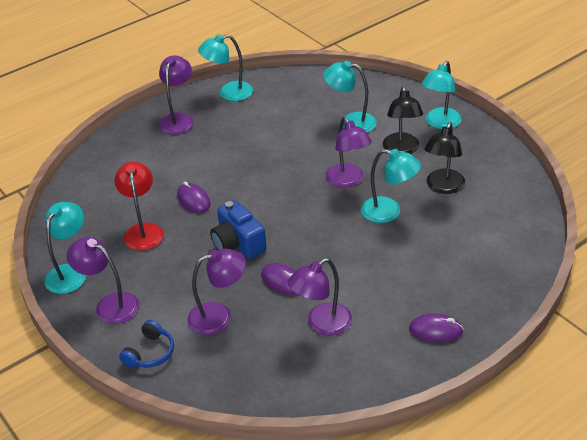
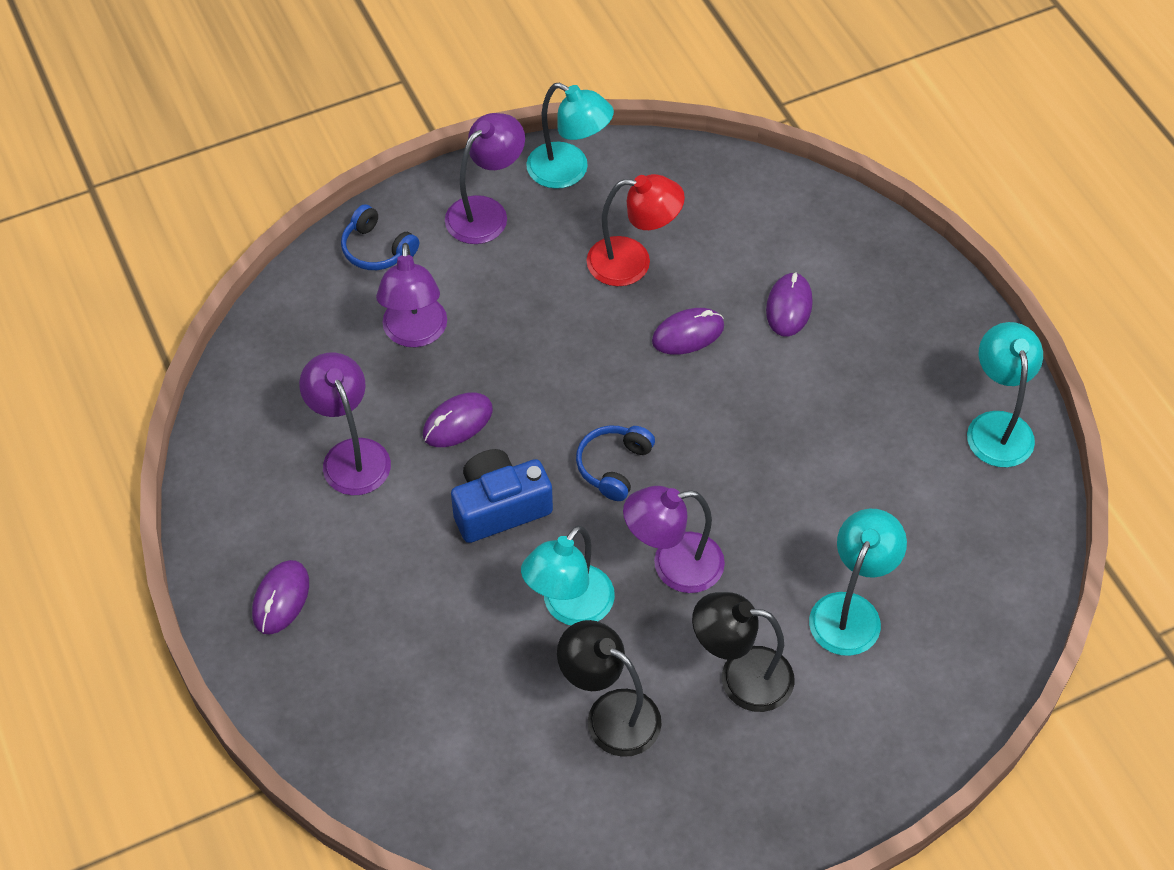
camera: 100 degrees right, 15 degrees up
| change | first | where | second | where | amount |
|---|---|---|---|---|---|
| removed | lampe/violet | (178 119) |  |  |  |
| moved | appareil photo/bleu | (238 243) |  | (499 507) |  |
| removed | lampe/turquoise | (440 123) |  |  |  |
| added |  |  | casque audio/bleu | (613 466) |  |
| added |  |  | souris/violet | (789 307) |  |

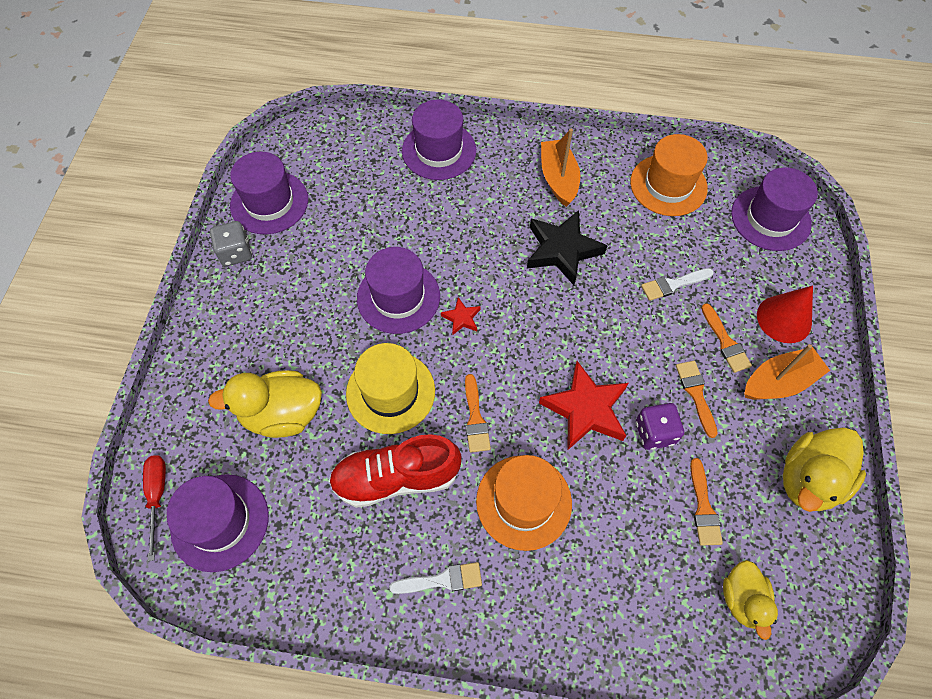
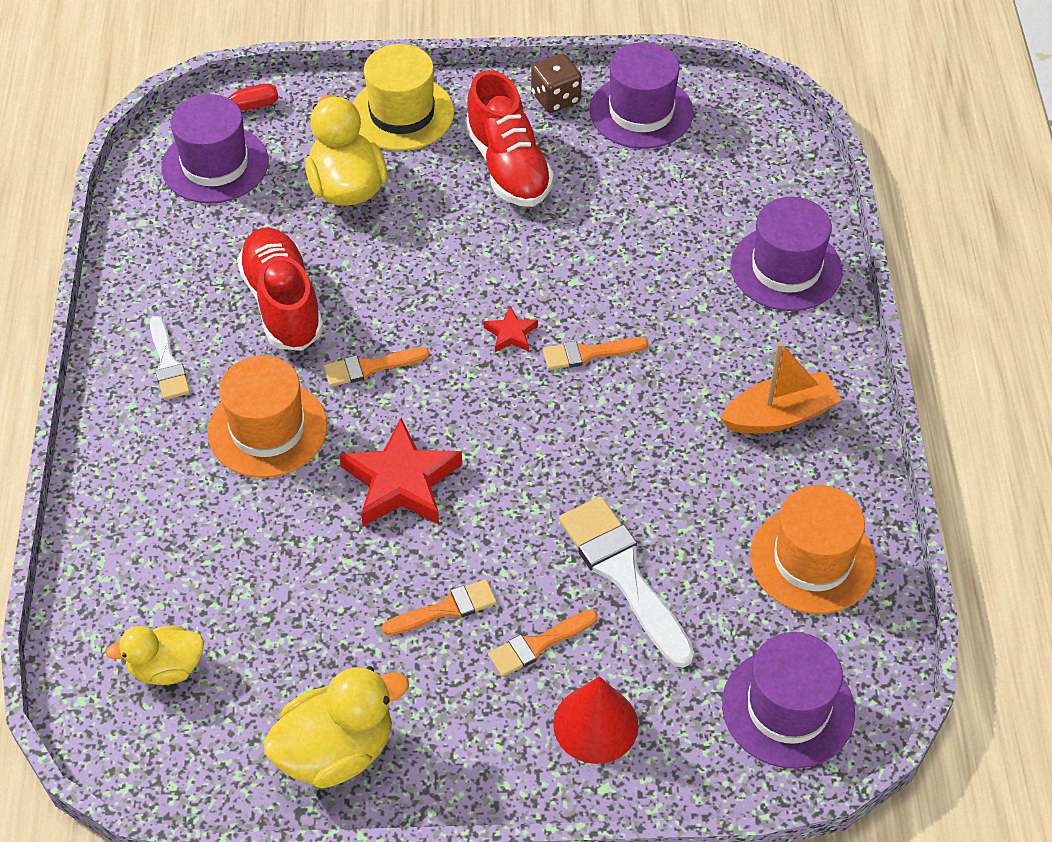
camera: 80 degrees right, 10 degrees down
| change | first | where | second | where | amount |
|---|---|---|---|---|---|
| recoloured | dé/gris | (236 253) | dé/marron | (556 98) |  |
| moved | chapeau/jaune | (390 392) |  | (402 113) |  |
| removed | chapeau/violet | (398 297) |  |  |  |
| removed | étoile/noir | (562 250) |  |  |  |
| removed | dé/violet | (654 432) |  |  |  |
| resized | pinceau/blanc | (673 284) |  | (623 574) | x1.78 |
| moved | pinceau/orange | (703 507) |  | (588 353) |  |
| removed | bateau/orange | (779 382) |  |  |  |
| turned | canard/jaune | (809 479) |  | (336 751) | 120 degrees clockwise |
| added |  |  | chaussure/rouge | (508 166) |  |

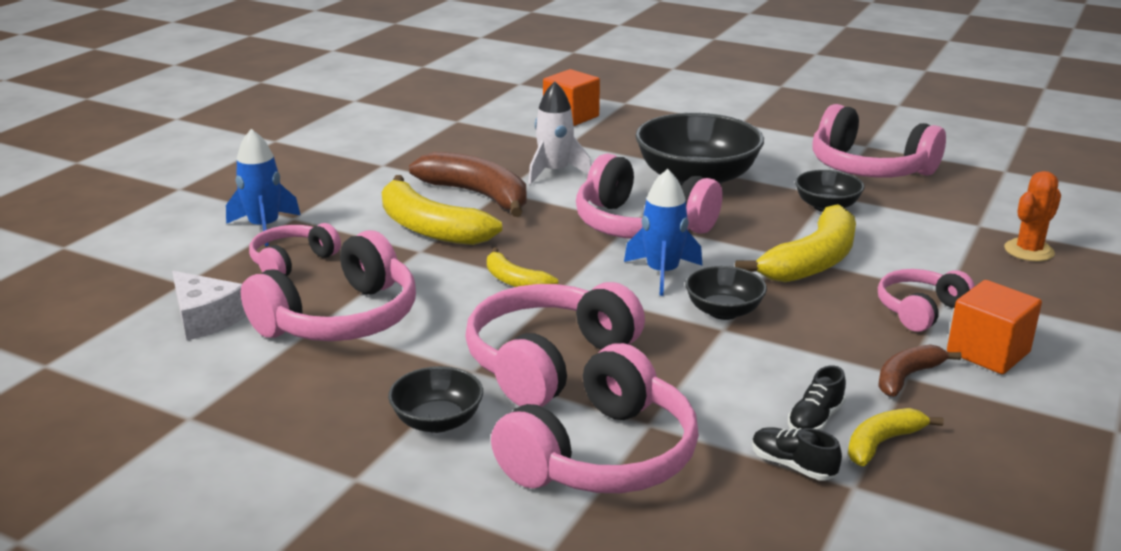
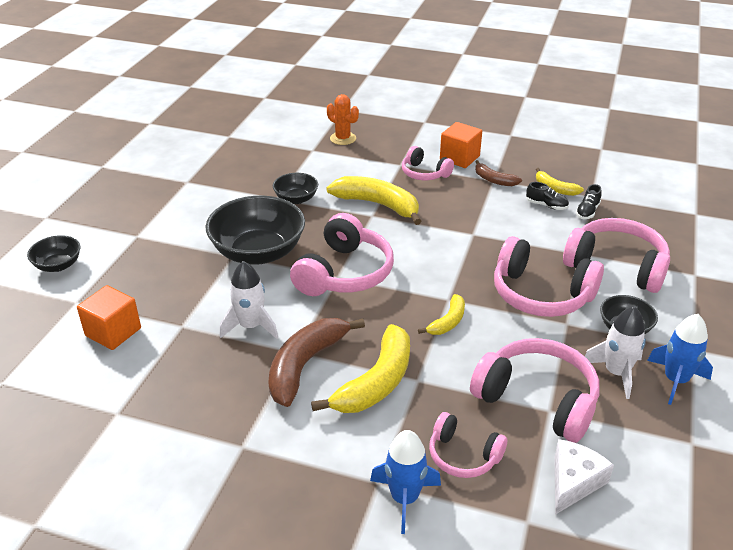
camera: 100 degrees left, 10 degrees up
| change | first | where | second | where | amount |
|---|---|---|---|---|---|
| moved | fusée/bleu | (662 273) |  | (675 380) |  |
| moved | bol/noir | (723 311) |  | (58 265) |  |
| removed | casque audio/rose | (869 168) |  |  |  |
| added |  |  | fusée/blanc | (616 373) |  |

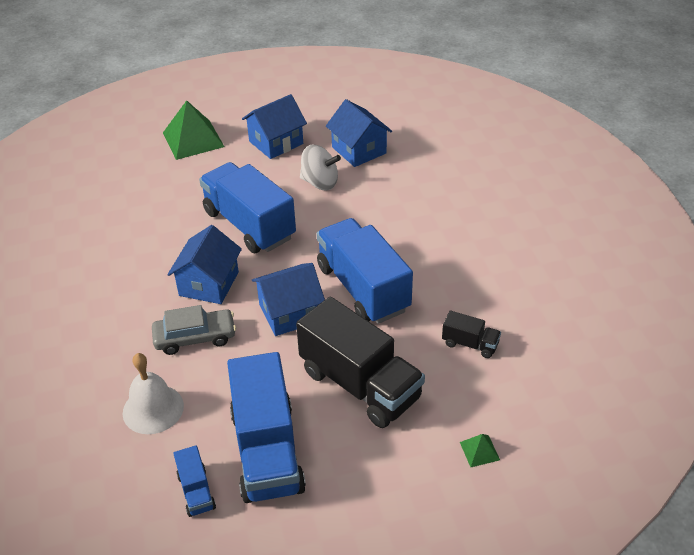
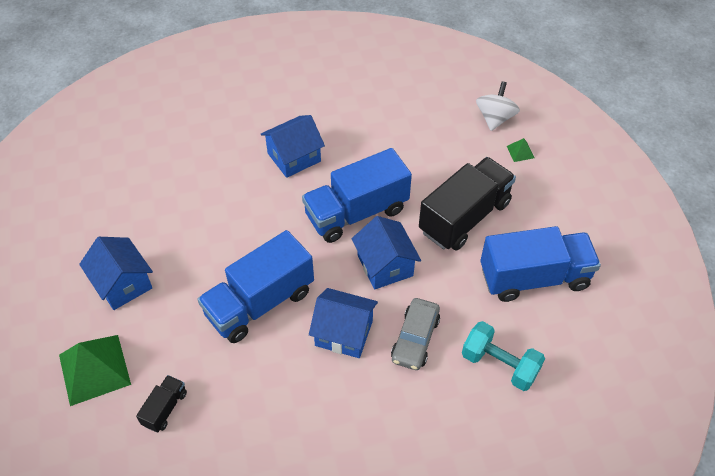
camera: 90 degrees left, 10 degrees up
| change | first | where | second | where | amount |
|---|---|---|---|---|---|
| replaced | cloche/blanc | (153 409) | haltère/turquoise | (499 365) |  |
| turned | voiture/gris | (195 338) |  | (415 339) | 150 degrees counterclockwise |
| removed | camion/bleu | (196 491) |  |  |  |
| moved | toupie/blanc | (320 183) |  | (495 118) |  |
| moved | maison/bleu | (359 150) |  | (294 157) |  |
| moved | camion/noir | (470 344) |  | (165 408) |  |

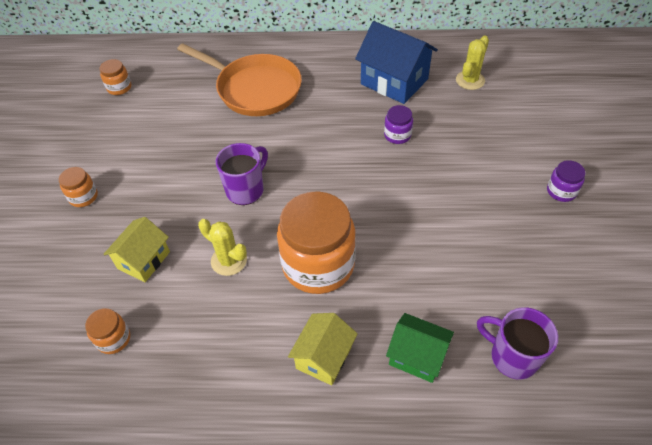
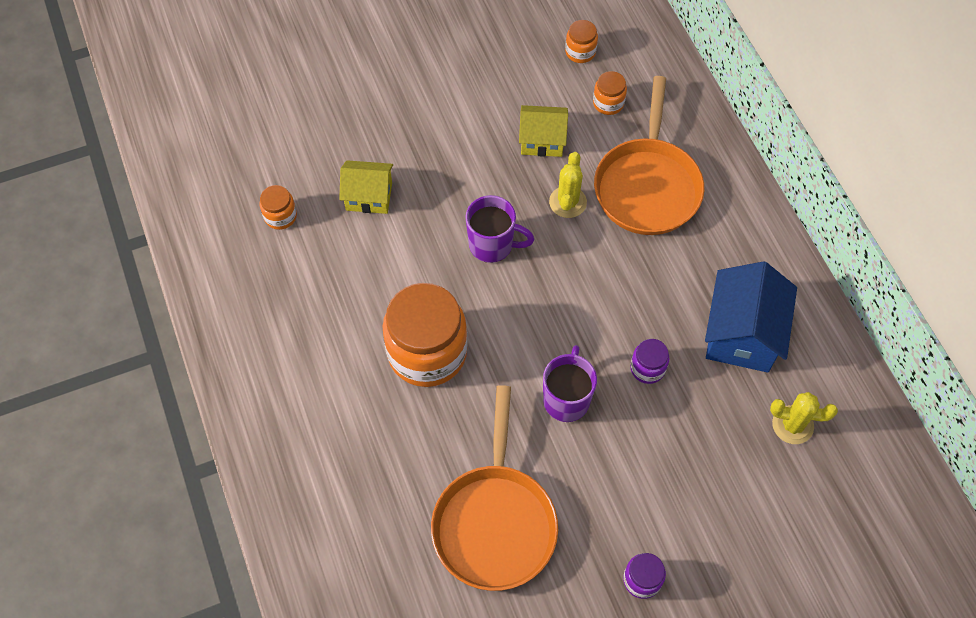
camera: 65 degrees right, 10 degrees up
| change | first | where | second | where | amount |
|---|---|---|---|---|---|
| moved | bocal/orange | (83 197) |  | (608 103) |  |
| moved | cactus/jaune | (229 260) |  | (567 202) |  |
| moved | maison/jaune | (324 357) |  | (542 140) |  |
| removed | maison/vert | (417 356) |  |  |  |
| moved | tasse/violet | (512 356) |  | (566 399) |  |
| added |  |  | poêle/orange | (495 521) |  |

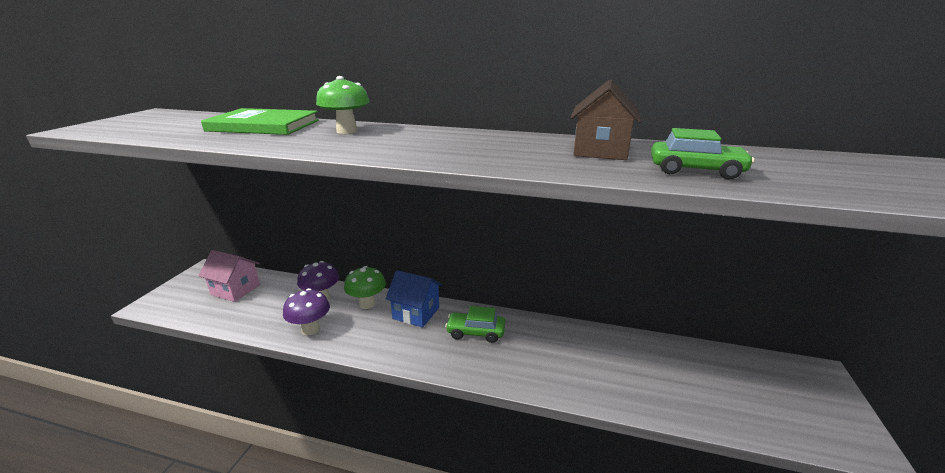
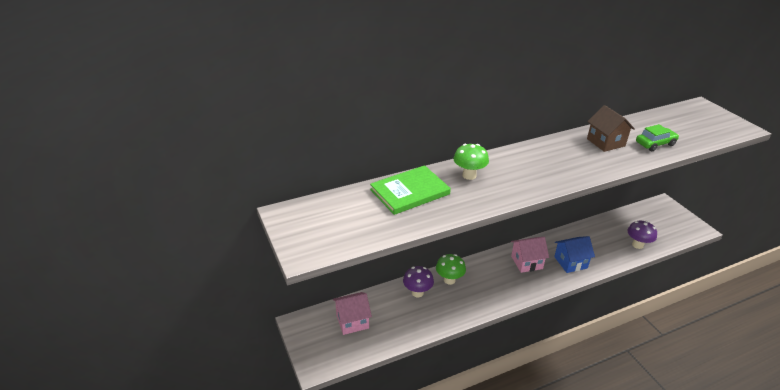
camera: 40 degrees left, 10 degrees up
| change | first | where | second | where | amount |
|---|---|---|---|---|---|
| moved | champignon/violet | (310 329) |  | (637 245) |  |
| moved | maison/bleu | (416 313) |  | (570 262) |  |
| replaced | voiture/vert | (475 332) | maison/rose | (527 262) |  |

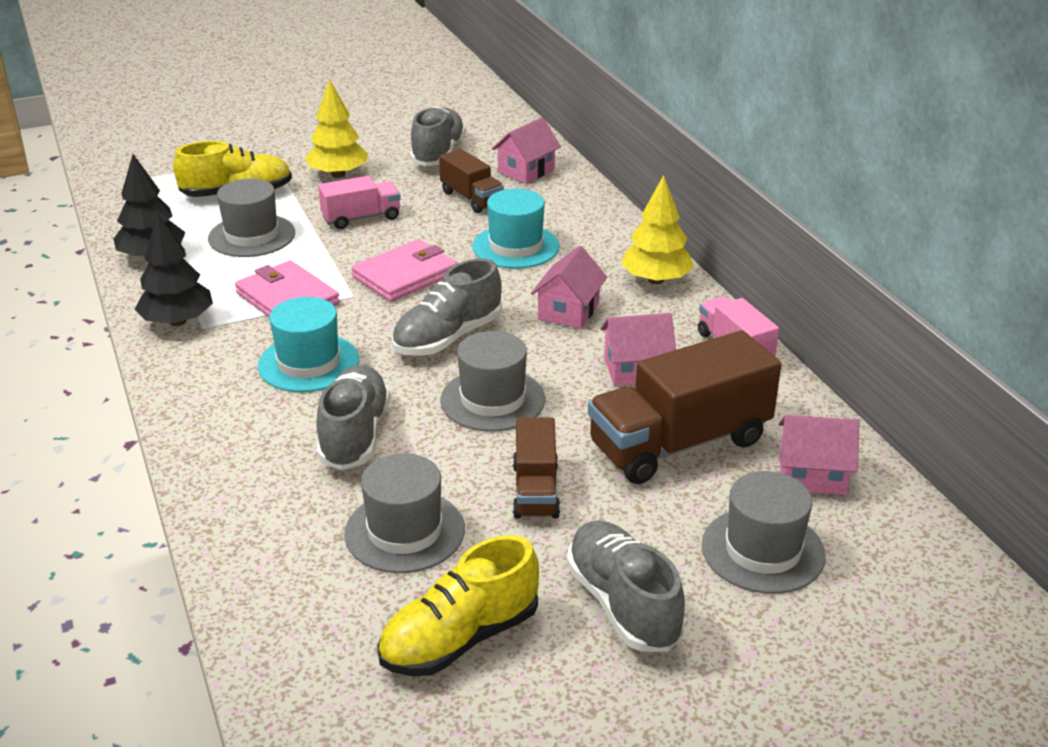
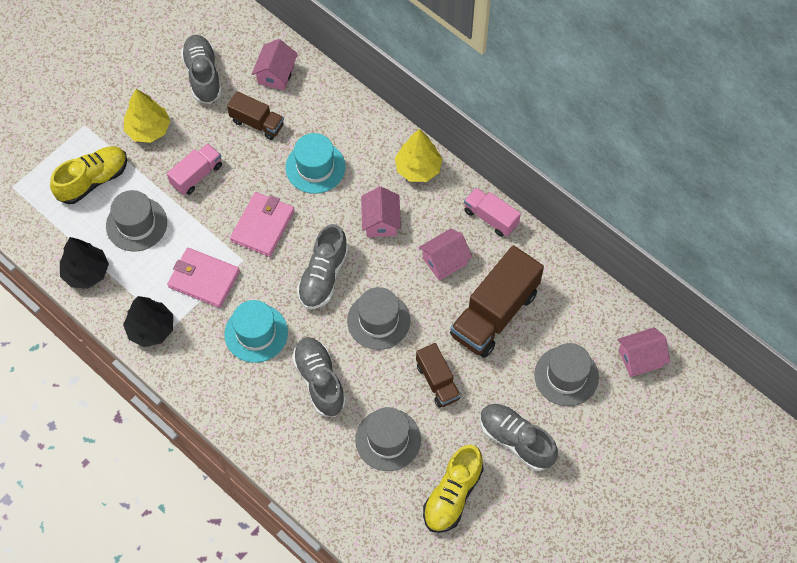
camera: 25 degrees left, 30 degrees up
| change | first | where | second | where | amount |
|---|---|---|---|---|---|
| moved | maison/rose | (812 475) |  | (640 358) |  |

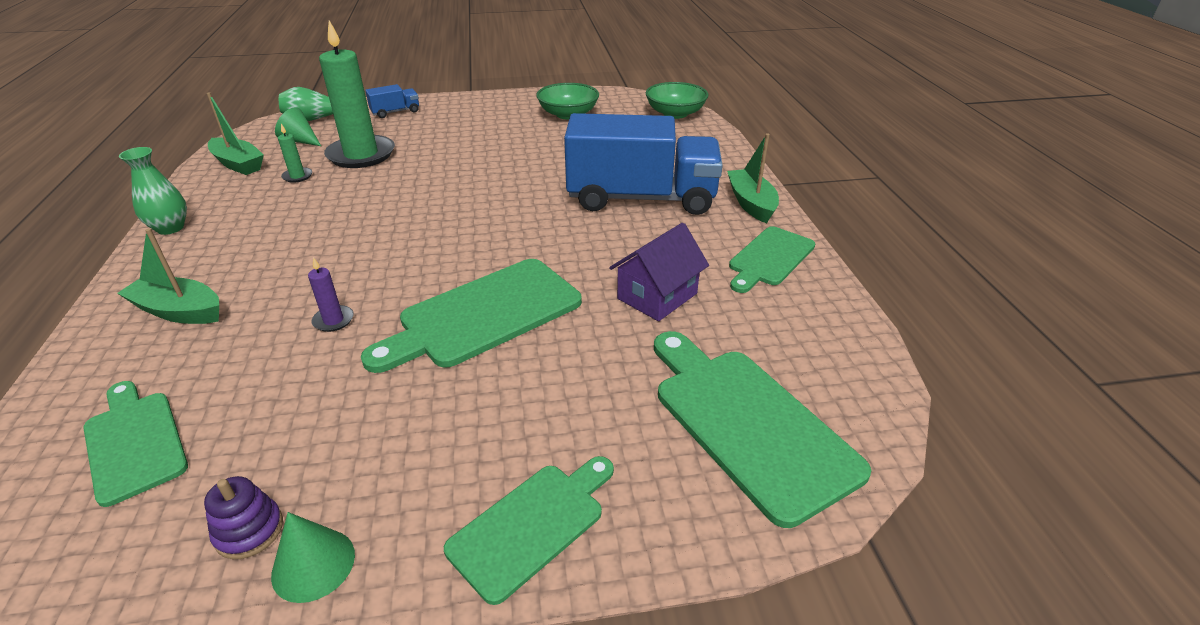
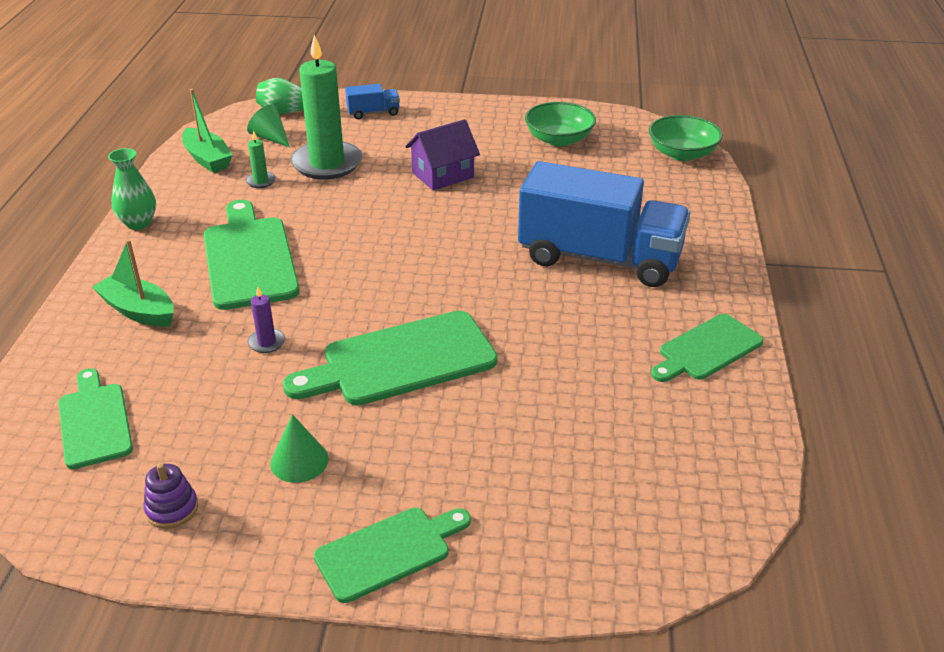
camera: 15 degrees right, 0 degrees up
| change | first | where | second | where | amount |
|---|---|---|---|---|---|
| moved | cône/vert | (313 564) |  | (299 461) |  |
| moved | maison/violet | (657 296) |  | (442 175) |  |
| moved | planche à découper/vert | (748 423) |  | (249 259) |  |
| removed | bateau/vert | (751 203) |  |  |  |

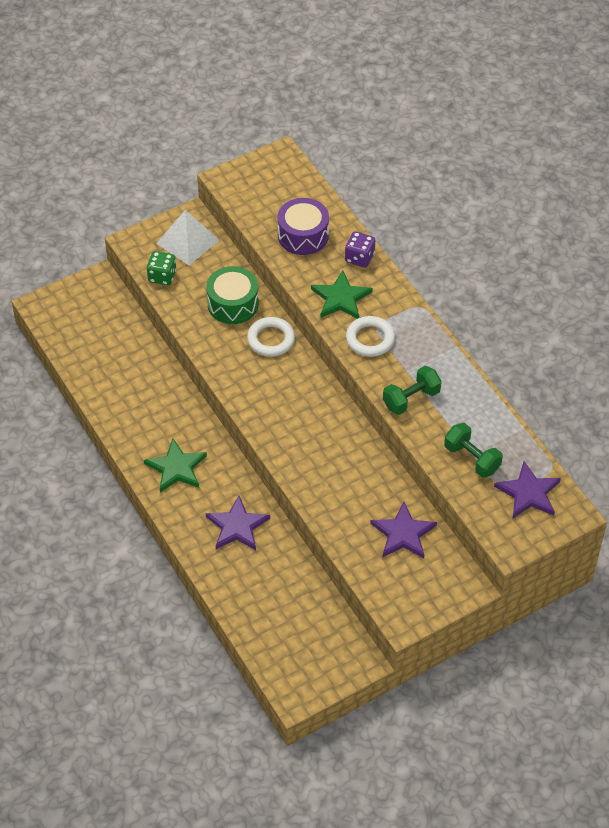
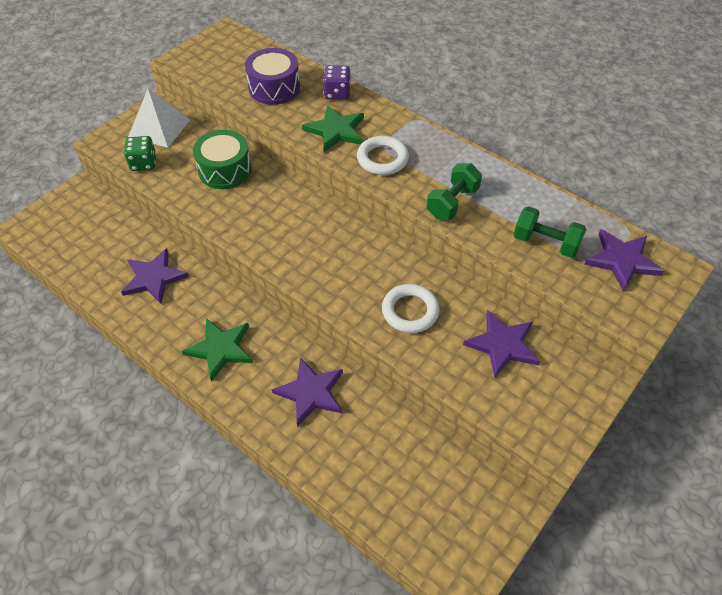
camera: 20 degrees left, 0 degrees up
| change | first | where | second | where | amount |
|---|---|---|---|---|---|
| moved | anneau/blanc | (271 339) |  | (410 311) |  |
| added |  |  | étoile/violet | (154 278) |  |

